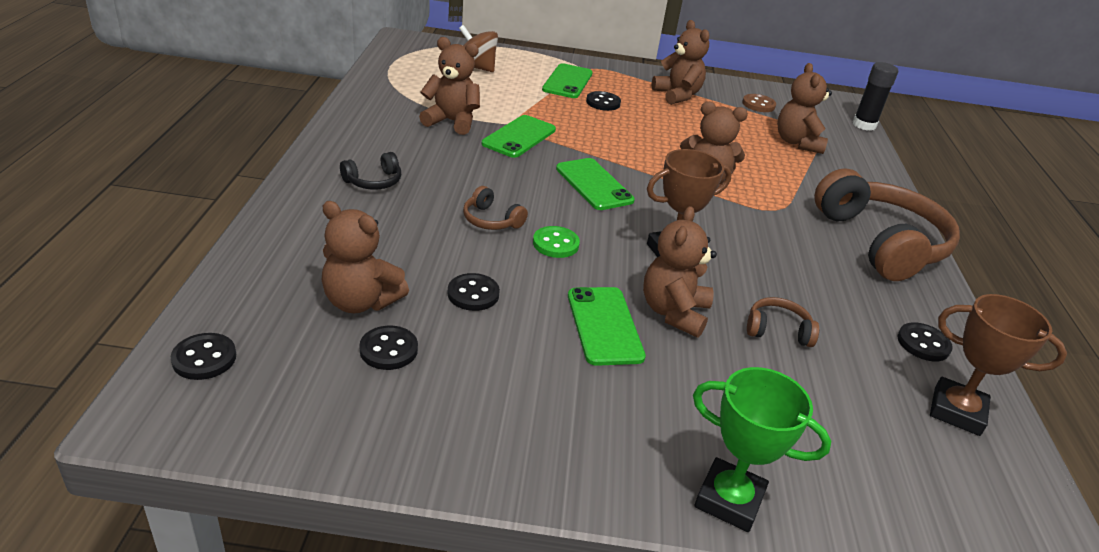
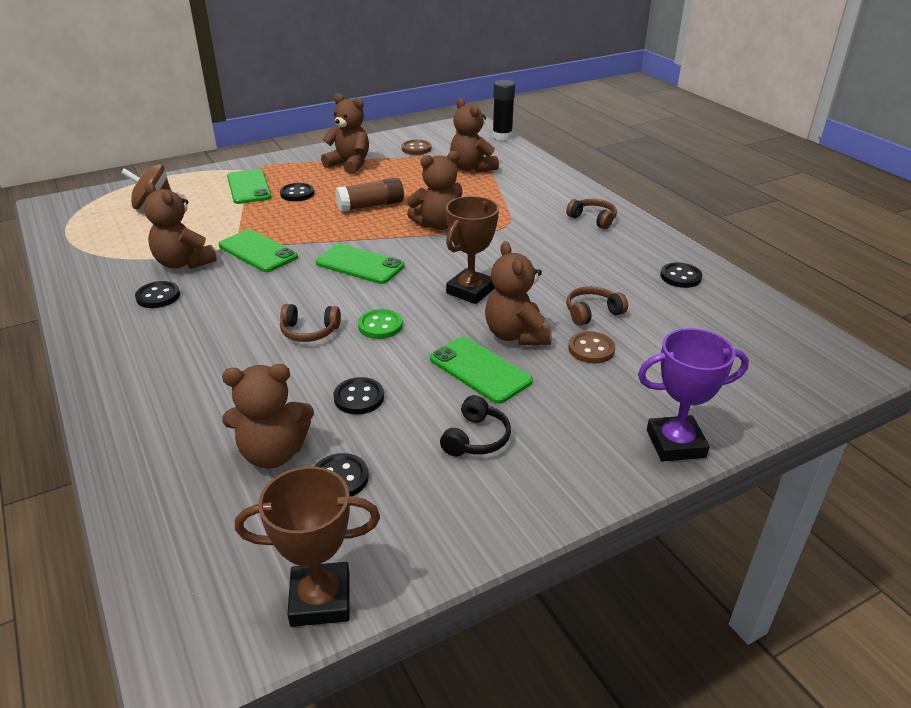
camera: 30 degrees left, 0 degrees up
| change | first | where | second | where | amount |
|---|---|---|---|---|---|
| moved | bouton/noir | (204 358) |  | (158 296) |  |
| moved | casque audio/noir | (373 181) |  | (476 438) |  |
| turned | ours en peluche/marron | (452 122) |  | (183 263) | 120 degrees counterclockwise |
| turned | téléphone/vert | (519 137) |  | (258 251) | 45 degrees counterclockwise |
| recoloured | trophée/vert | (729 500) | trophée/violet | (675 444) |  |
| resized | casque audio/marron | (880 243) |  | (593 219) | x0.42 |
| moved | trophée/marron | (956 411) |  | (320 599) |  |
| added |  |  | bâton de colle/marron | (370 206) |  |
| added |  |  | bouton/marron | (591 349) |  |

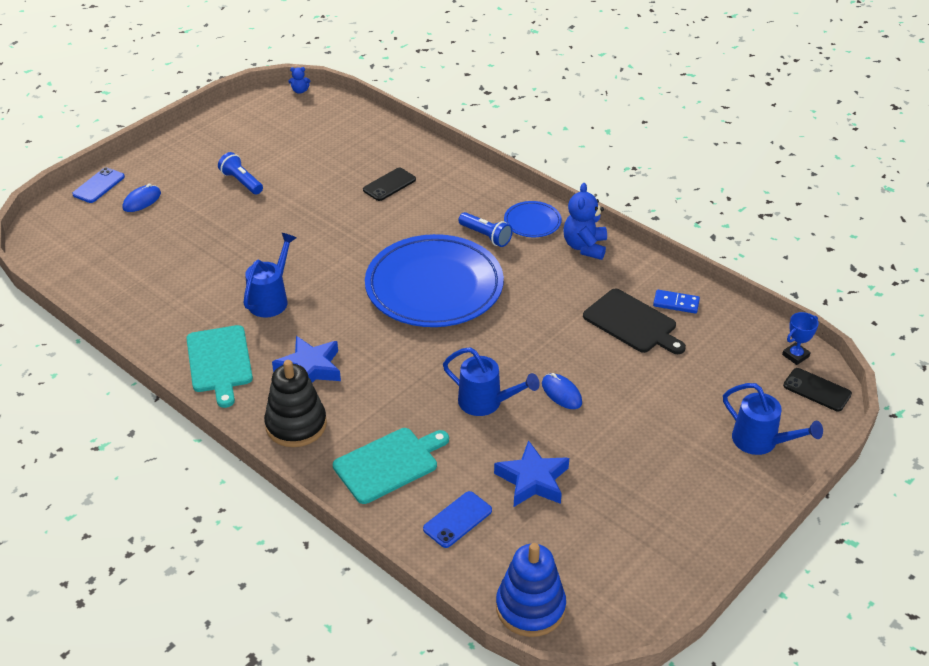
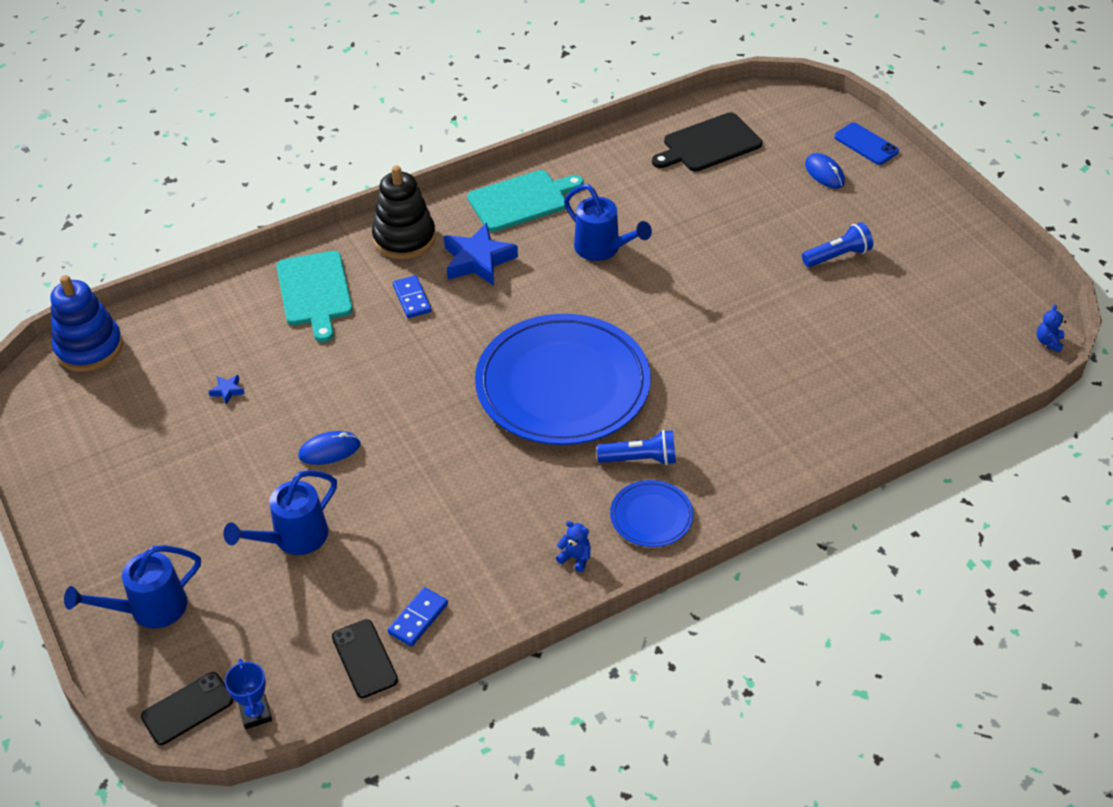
camera: 110 degrees right, 5 degrees up
| change | first | where | second | where | amount |
|---|---|---|---|---|---|
| turned | planche à découper/turquoise | (220 362) |  | (521 200) | 150 degrees clockwise |
| moved | téléphone/noir | (389 185) |  | (364 659) |  |
| removed | téléphone/bleu | (457 520) |  |  |  |
| moved | arrosoir/bleu | (486 403) |  | (293 538) |  |
| turned | lampe de poche/bleu | (486 236) |  | (640 459) | 150 degrees counterclockwise |
| resized | étoile/bleu | (532 480) |  | (227 391) | x0.43 |
| resized | ours en peluche/bleu | (585 247) |  | (575 558) | x0.49 |
| moved | planche à découper/noir | (632 323) |  | (709 144) |  |
| added |  |  | domino/bleu | (412 299) |  |

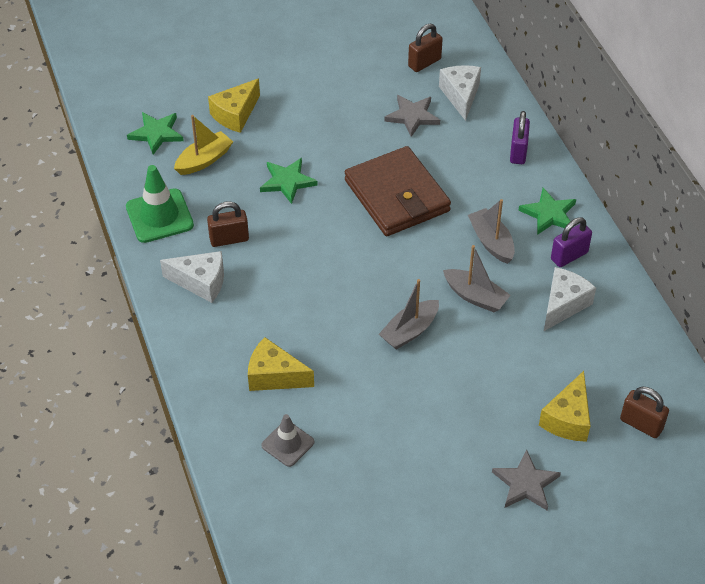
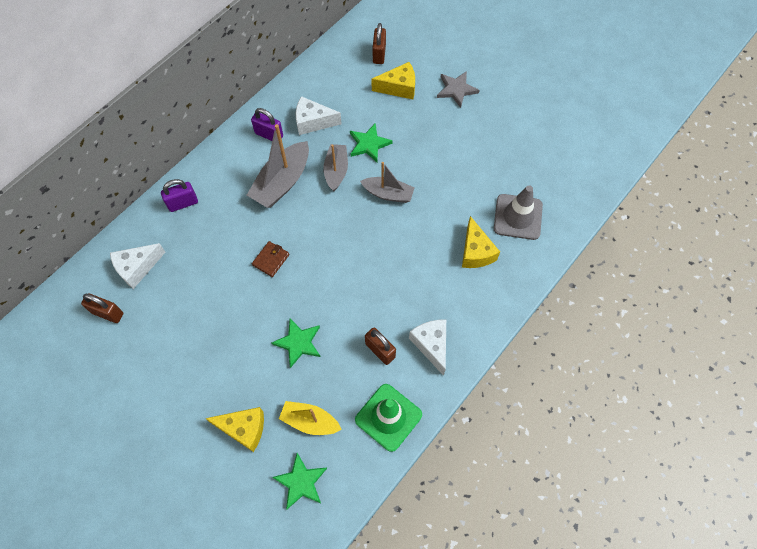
camera: 120 degrees left, 15 degrees up
| change | first | where | second | where | amount |
|---|---|---|---|---|---|
| resized | cône de chantier/gris | (288 444) |  | (518 217) | x1.60 |
| resized | portefeuille/marron | (397 196) |  | (271 260) | x0.41 |
| removed | étoile/gris | (412 116) |  |  |  |
| resized | bateau/gris | (491 242) |  | (282 182) | x1.55 |
| moved | étoile/vert | (549 214) |  | (369 144) |  |

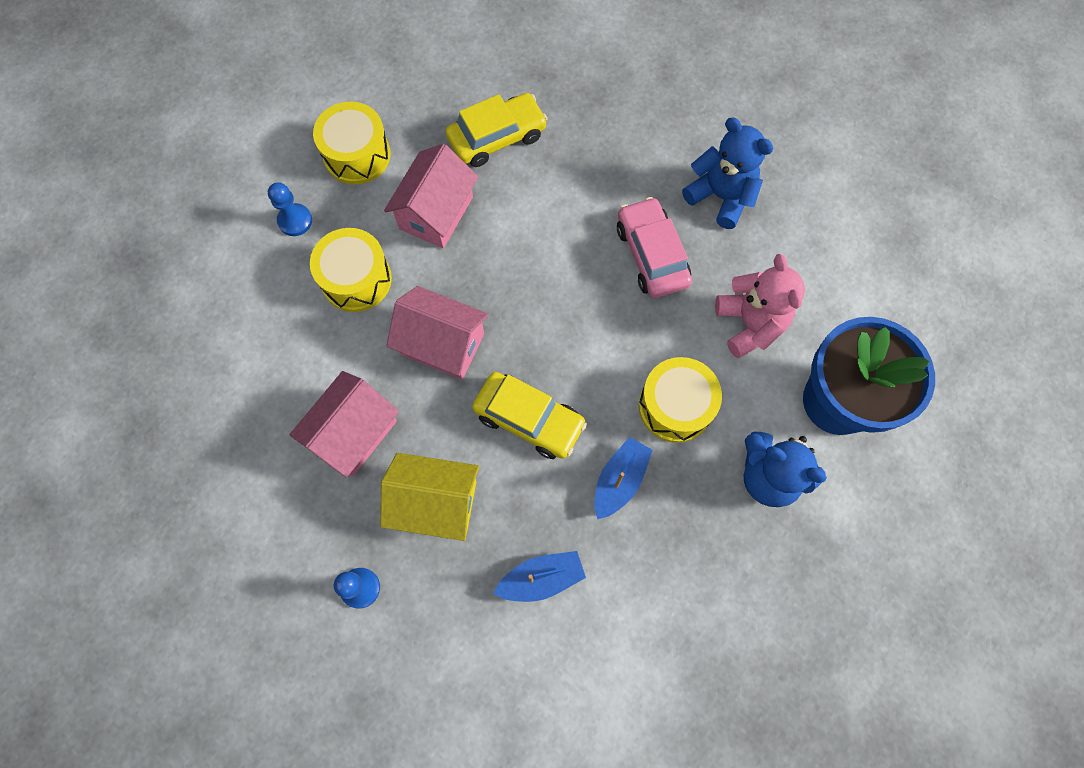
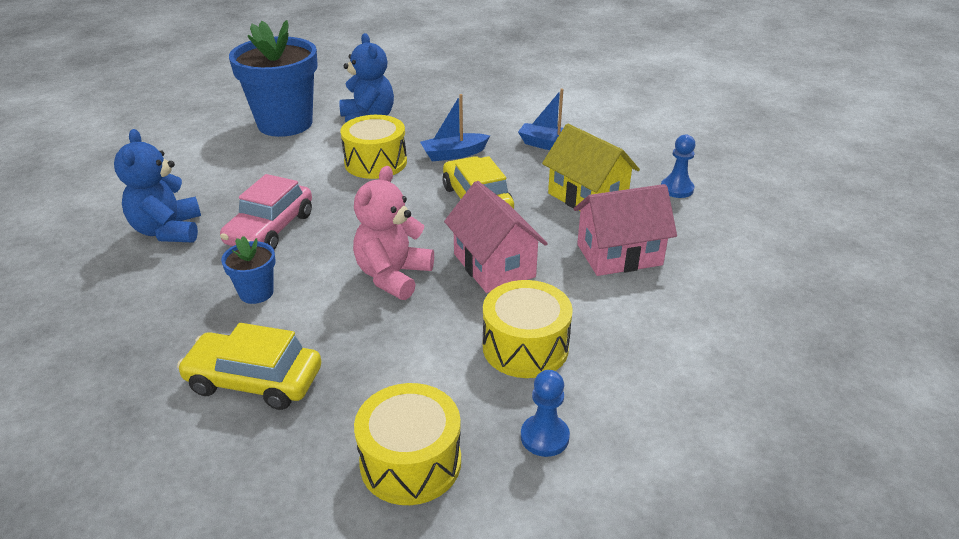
camera: 140 degrees left, 35 degrees down
| change | first | where | second | where | amount |
|---|---|---|---|---|---|
| removed | maison/rose | (436 213) |  |  |  |
| moved | ours en peluche/rose | (750 324) |  | (393 276) |  |
| added |  |  | pot de fleurs/bleu | (256 293) |  |

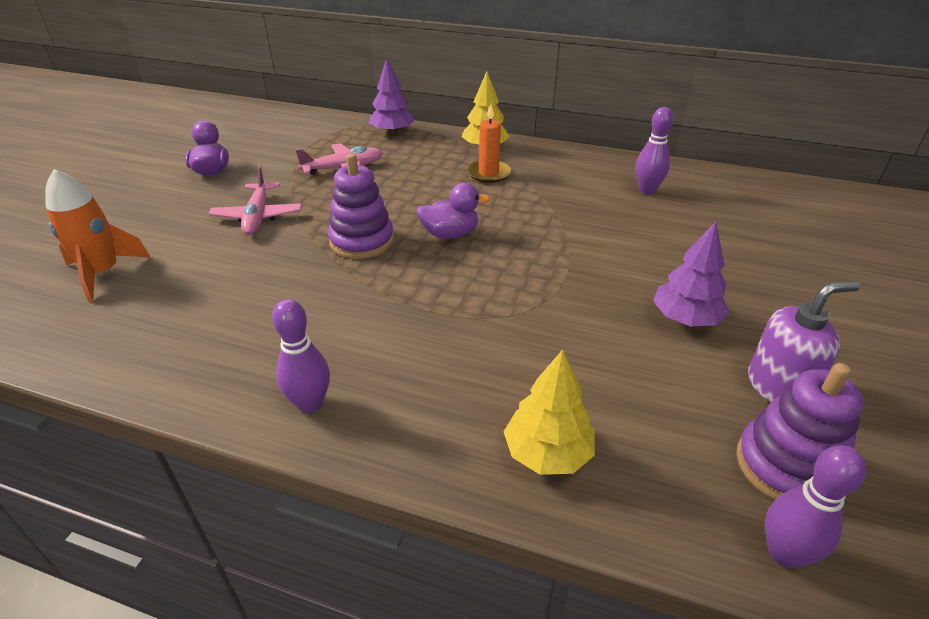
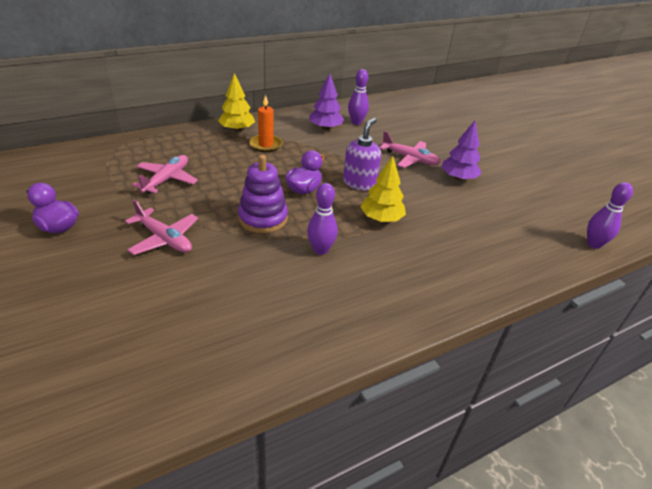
camera: 50 degrees left, 0 degrees up
| change | first | where | second | where | amount |
|---|---|---|---|---|---|
| removed | fusée/orange | (103 273) |  |  |  |
| moved | quille/violet | (310 403) |  | (320 250) |  |
| moved | arbre/violet | (392 132) |  | (325 128) |  |
| moved | arbre/jaune | (547 453) |  | (381 218) |  |
| removed | jouet à empiler/violet | (786 466) |  |  |  |
| moved | distributeur de savon/violet | (778 386) |  | (359 183) |  |
| added |  |  | avion/rose | (410 159) |  |

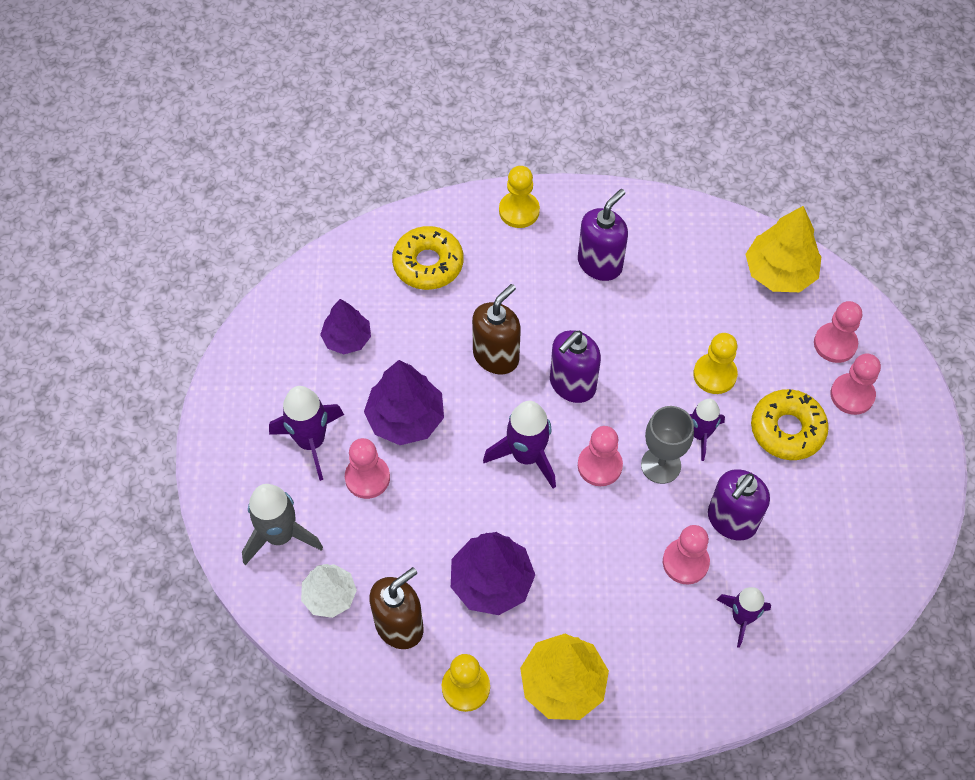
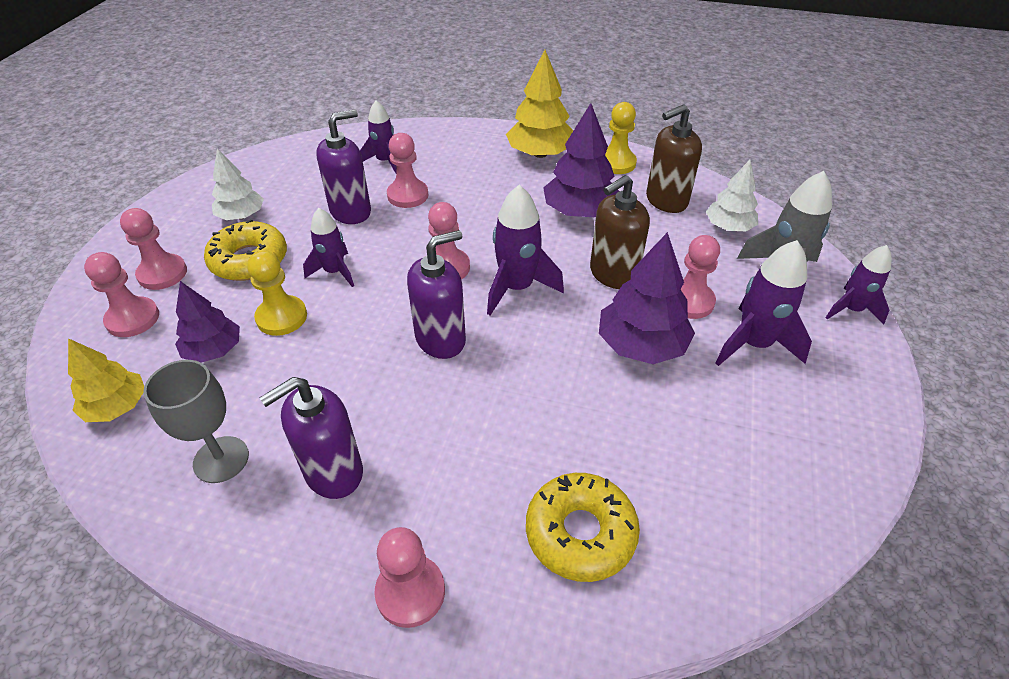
camera: 165 degrees left, 15 degrees down
| change | first | where | second | where | amount |
|---|---|---|---|---|---|
| moved | arbre/violet | (347 339) |  | (214 350) |  |
| moved | distributeur de savon/marron | (496 356) |  | (613 274) |  |
| recoloured | pion/jaune | (519 211) | pion/rose | (410 592) |  |
| moved | verre à pied/gris | (661 465) |  | (221 459) |  |
| resized | arbre/jaune | (779 272) |  | (117 406) | x0.65 |
| added |  |  | arbre/blanc | (241 216) |  |
| added |  |  | fusée/violet | (851 310) |  |

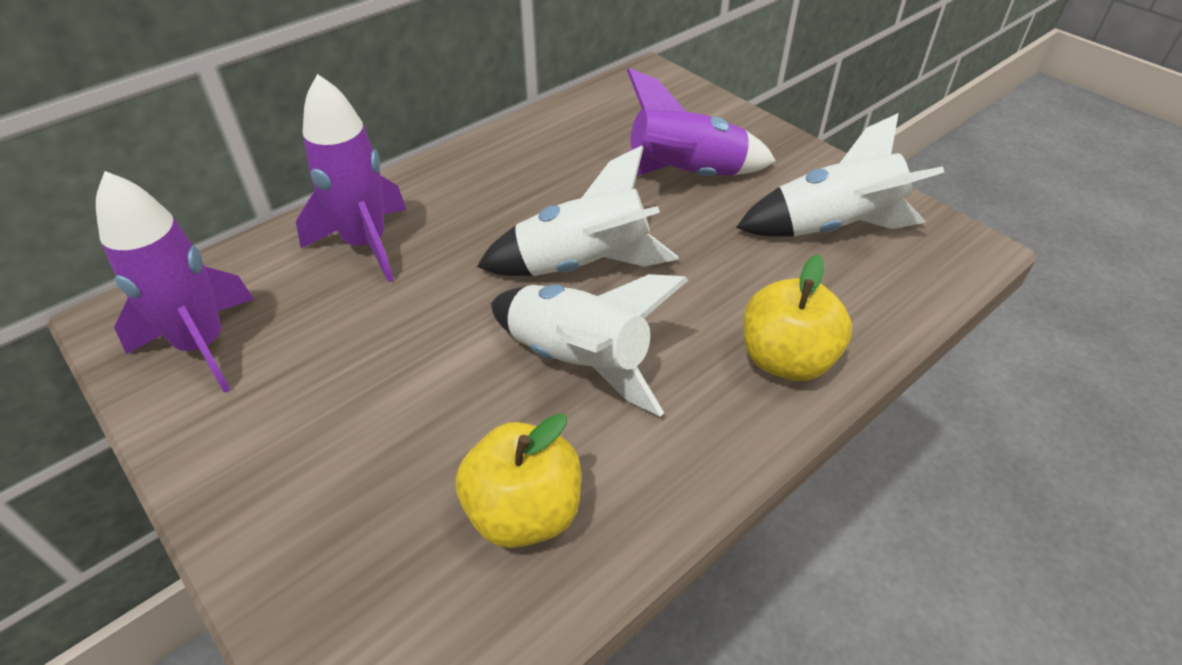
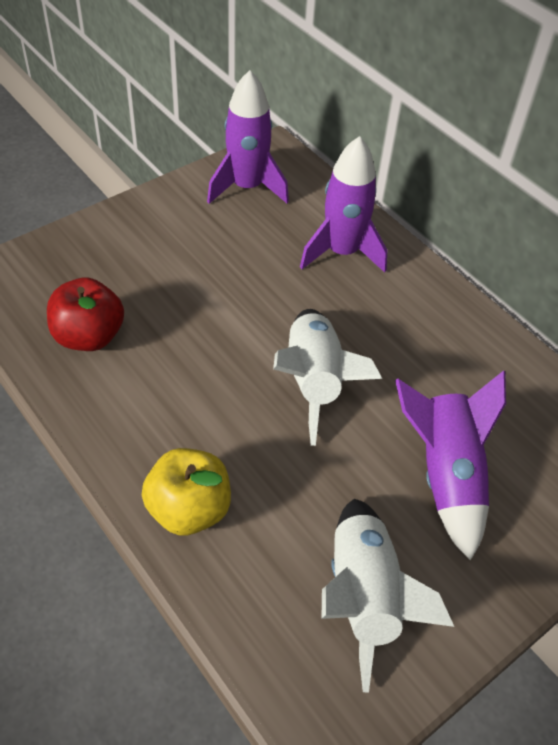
camera: 90 degrees right, 5 degrees up
| change | first | where | second | where | amount |
|---|---|---|---|---|---|
| recoloured | pomme/jaune | (524 512) | pomme/rouge | (89 336) |  |
| removed | fusée/blanc | (578 360) |  |  |  |

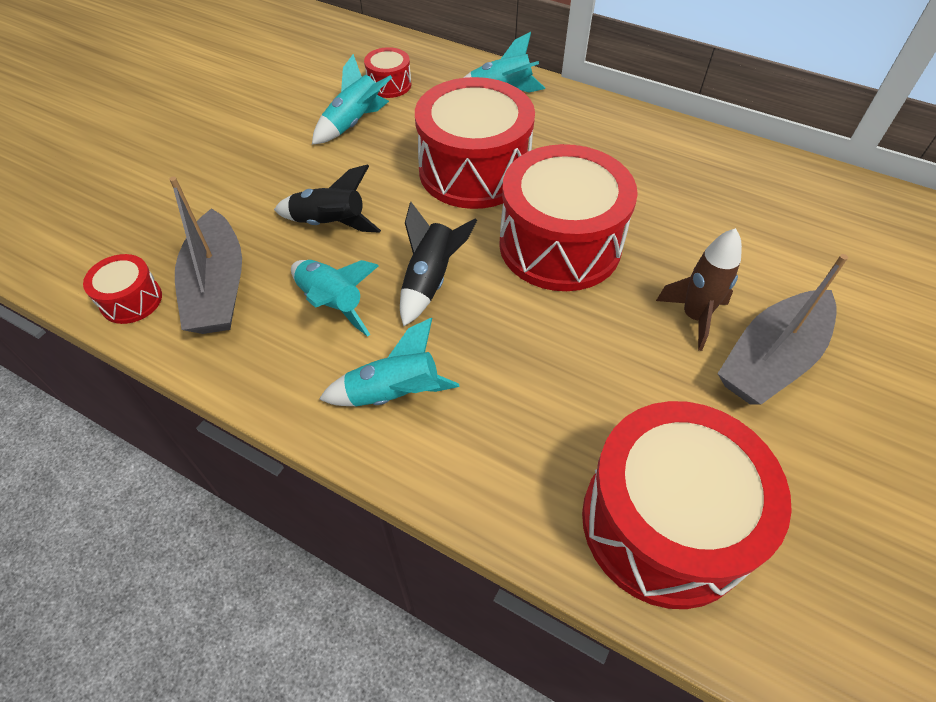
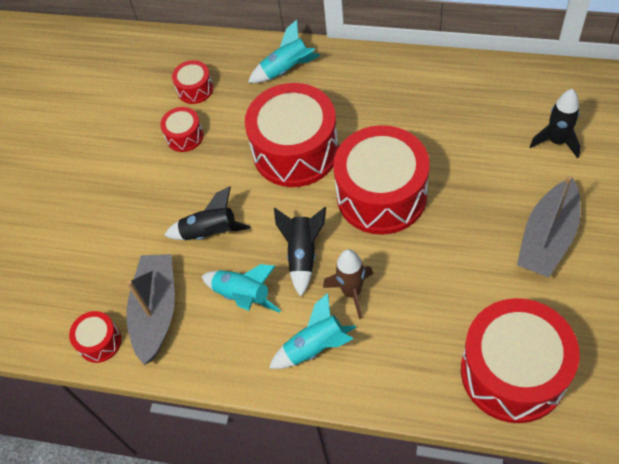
camera: 10 degrees left, 5 degrees up
| change | first | where | second | where | amount |
|---|---|---|---|---|---|
| turned | bateau/gris | (218 288) |  | (156 311) | 150 degrees counterclockwise |
| replaced | fusée/turquoise | (354 123) | tambour/rouge | (184 136) |  |
| moved | fusée/marron | (694 317) |  | (352 292) |  |
| added |  |  | fusée/noir | (556 141) |  |

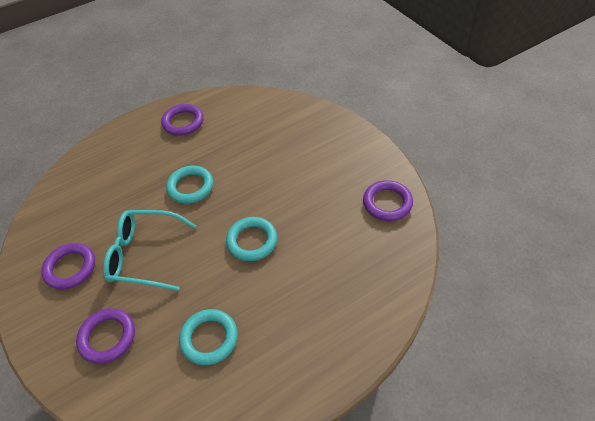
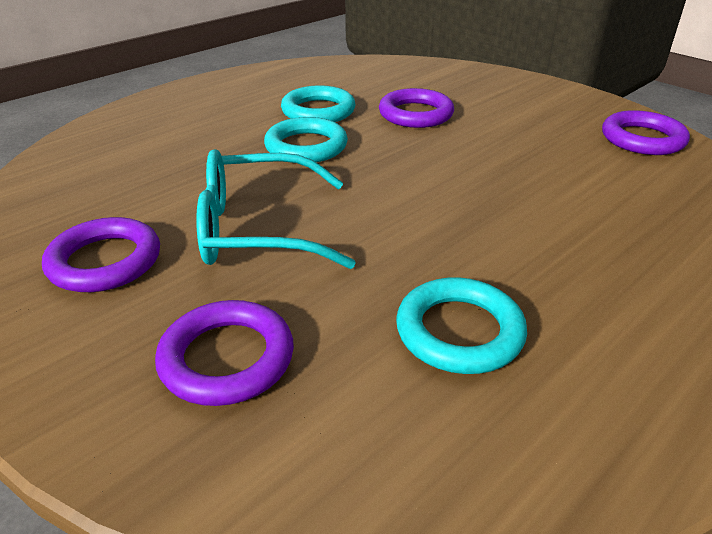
camera: 15 degrees left, 15 degrees down
| change | first | where | second | where | amount |
|---|---|---|---|---|---|
| moved | anneau/violet | (183 122) |  | (415 114) |  |
| moved | anneau/turquoise | (252 241) |  | (318 111) |  |

